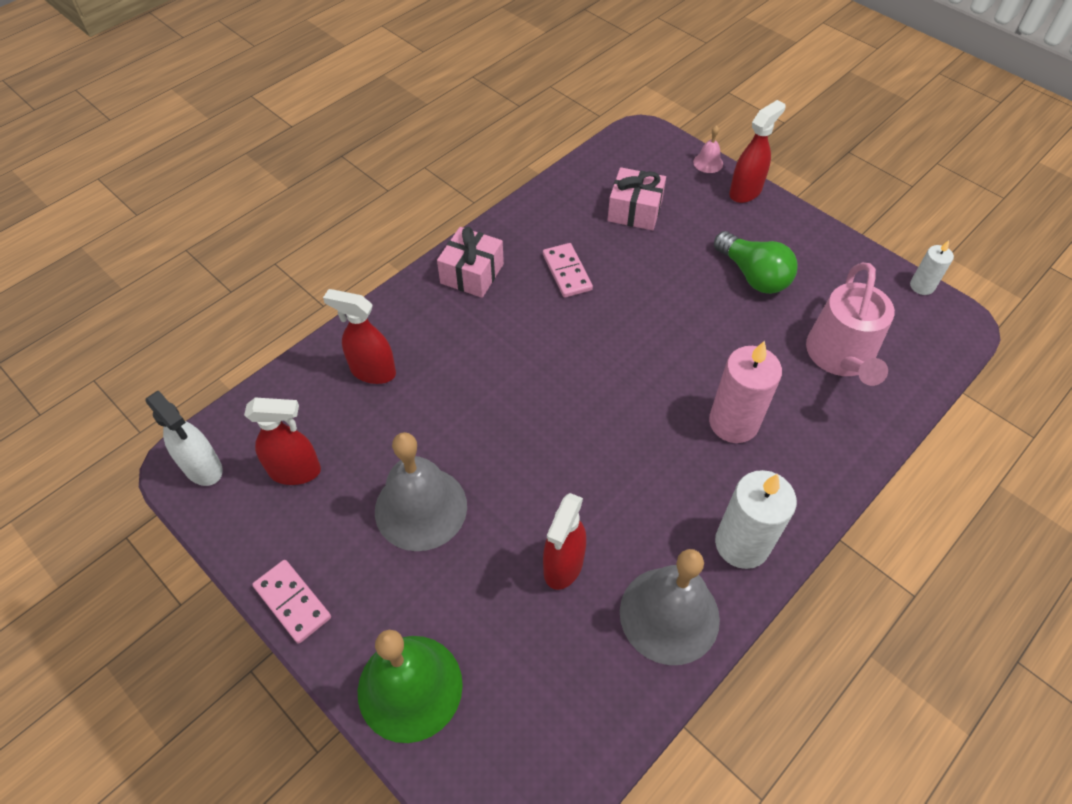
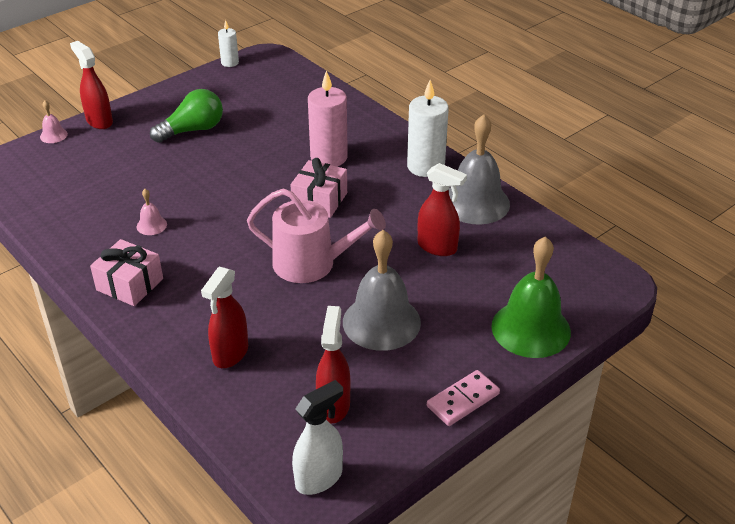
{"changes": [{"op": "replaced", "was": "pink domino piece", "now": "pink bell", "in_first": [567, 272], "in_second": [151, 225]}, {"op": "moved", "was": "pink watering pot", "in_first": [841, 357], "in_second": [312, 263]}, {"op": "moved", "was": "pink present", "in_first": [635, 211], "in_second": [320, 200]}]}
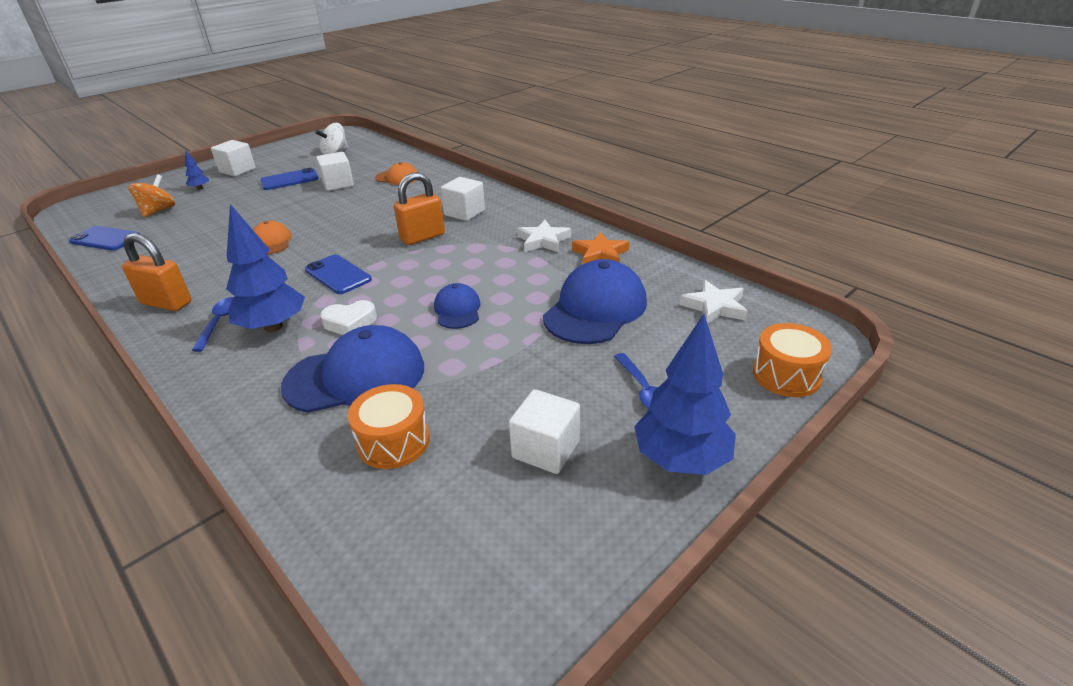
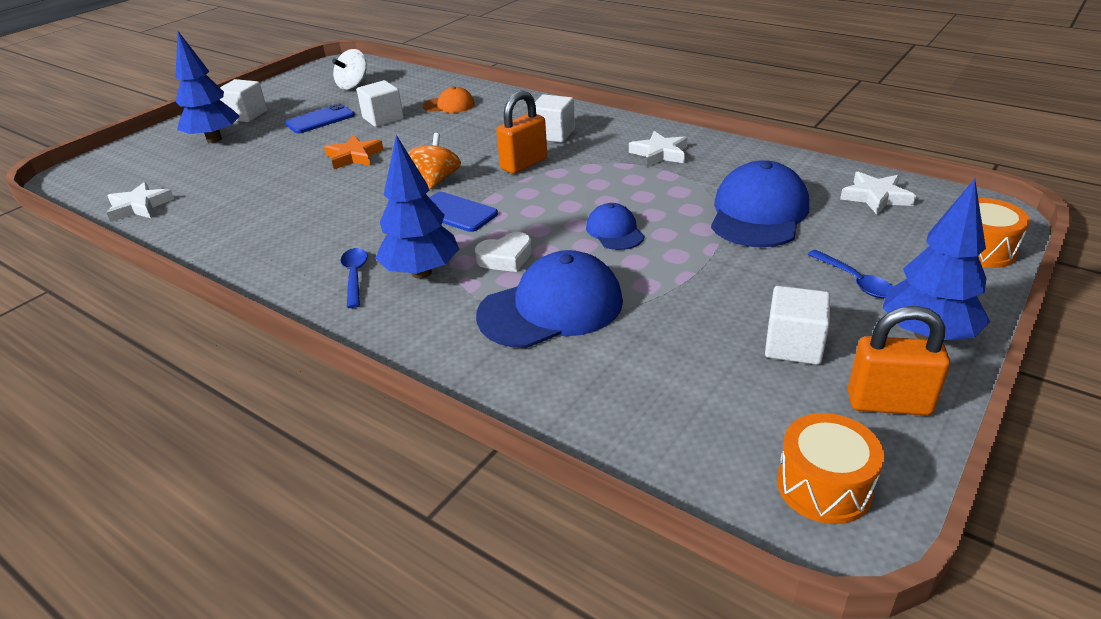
{"changes": [{"op": "replaced", "was": "royal blue smartphone", "now": "snow-white five-pointed star", "in_first": [105, 239], "in_second": [139, 206]}, {"op": "resized", "was": "royal blue fir tree", "in_first": [200, 188], "in_second": [214, 139], "ratio": 2.28}, {"op": "moved", "was": "orange five-pointed star", "in_first": [600, 254], "in_second": [354, 156]}, {"op": "moved", "was": "orange spinning top", "in_first": [158, 211], "in_second": [436, 179]}, {"op": "moved", "was": "orange drum", "in_first": [393, 441], "in_second": [823, 486]}, {"op": "moved", "was": "orange padlock", "in_first": [166, 303], "in_second": [888, 403]}, {"op": "removed", "was": "orange peaked cap", "in_first": [271, 242]}]}
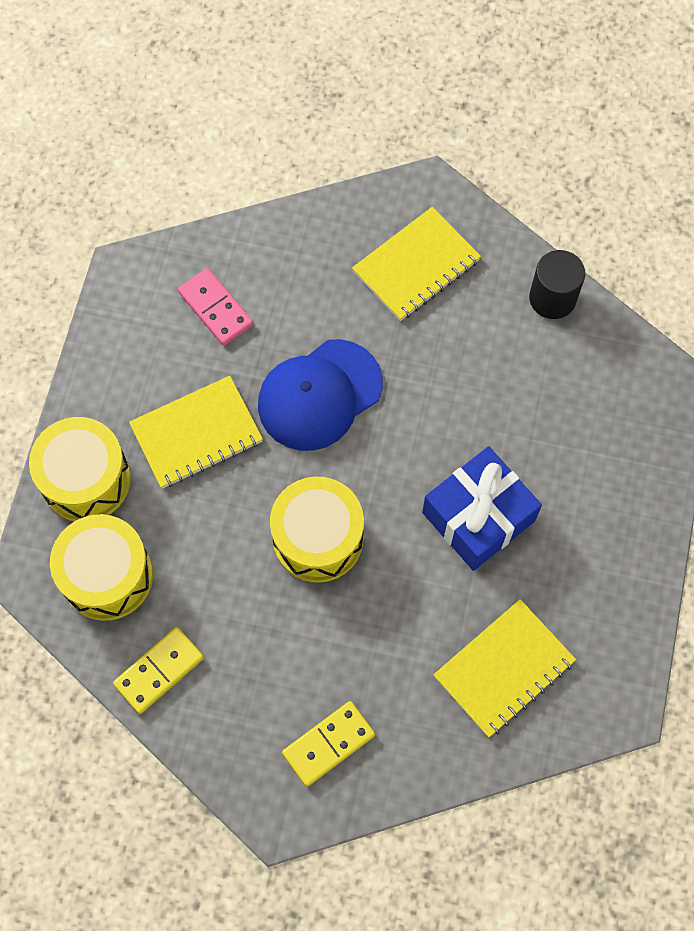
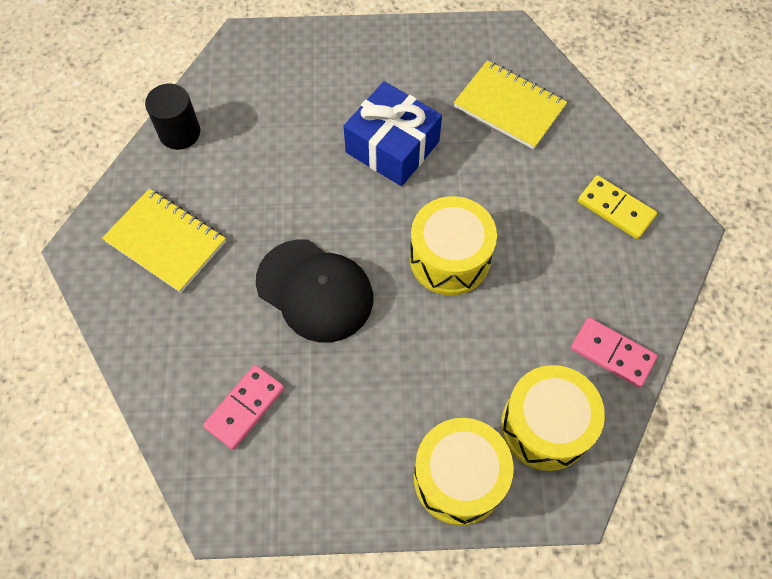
{"changes": [{"op": "recoloured", "was": "royal blue peaked cap", "now": "black peaked cap", "in_first": [319, 395], "in_second": [315, 290]}, {"op": "recoloured", "was": "bright yellow domino piece", "now": "pink domino piece", "in_first": [159, 671], "in_second": [612, 353]}, {"op": "removed", "was": "bright yellow notepad", "in_first": [196, 433]}]}
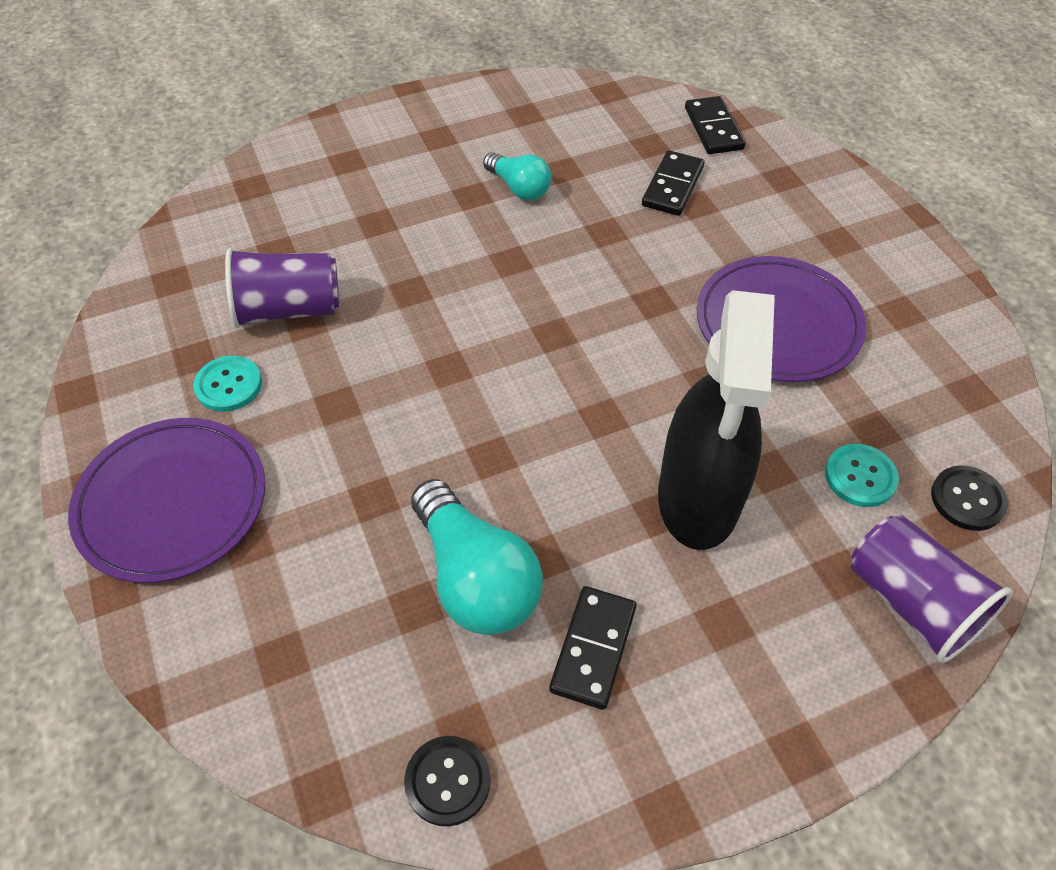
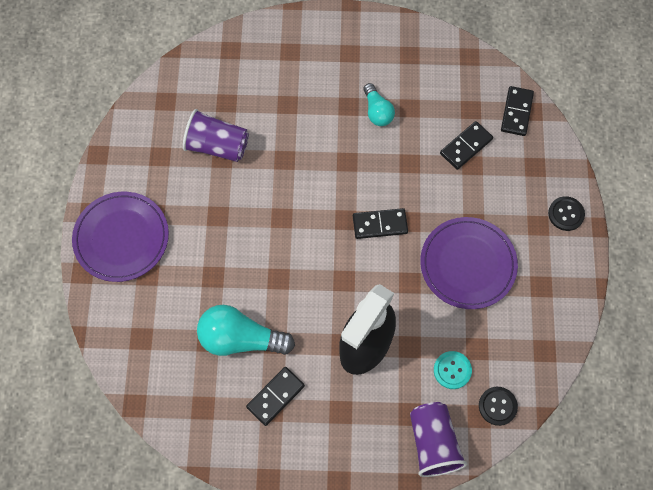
{"changes": [{"op": "turned", "was": "turquoise light bulb", "in_first": [475, 578], "in_second": [240, 339], "clockwise": 105}, {"op": "added", "now": "black domino piece", "in_second": [380, 224]}, {"op": "moved", "was": "black button", "in_first": [447, 781], "in_second": [566, 214]}, {"op": "removed", "was": "turquoise button", "in_first": [228, 385]}]}
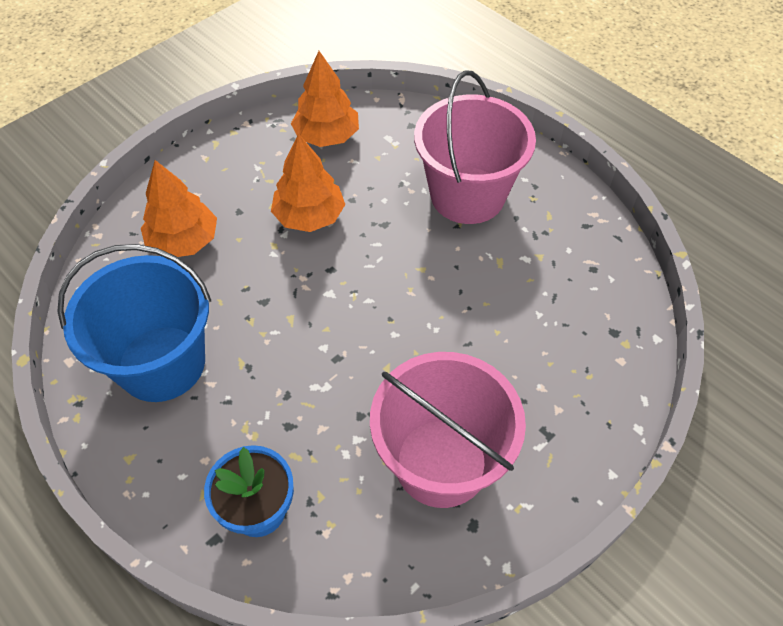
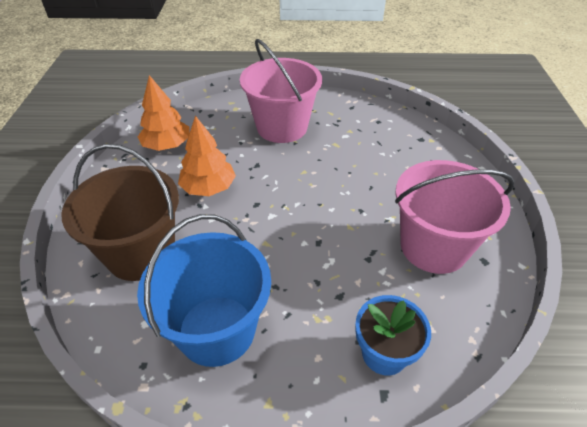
{"changes": [{"op": "replaced", "was": "orange fir tree", "now": "dark brown pail", "in_first": [184, 241], "in_second": [141, 253]}]}
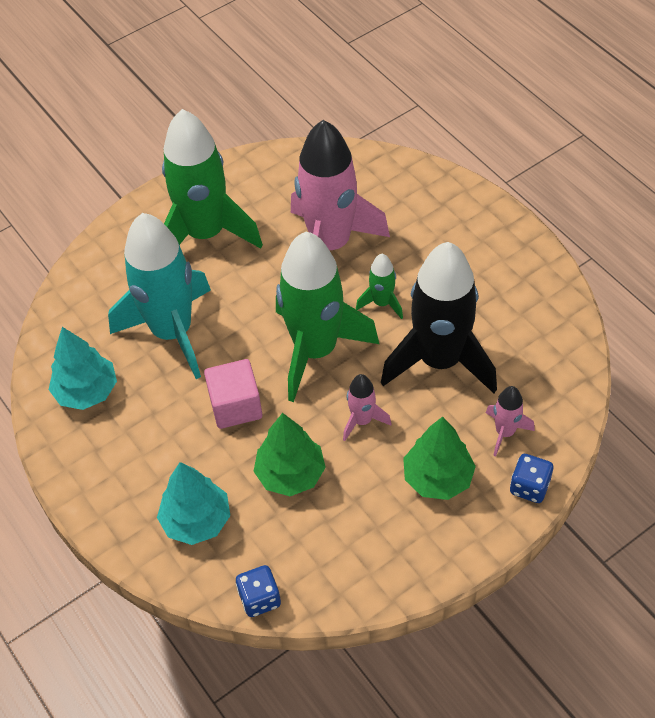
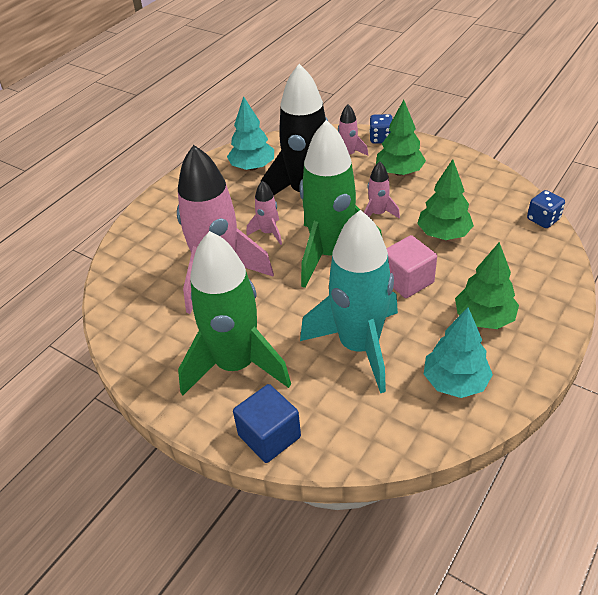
{"changes": [{"op": "moved", "was": "turquoise fir tree", "in_first": [196, 520], "in_second": [252, 167]}, {"op": "added", "now": "royal blue cube", "in_second": [269, 436]}, {"op": "recoloured", "was": "green toy rocket", "now": "pink toy rocket", "in_first": [382, 303], "in_second": [268, 233]}, {"op": "added", "now": "green fir tree", "in_second": [484, 318]}]}
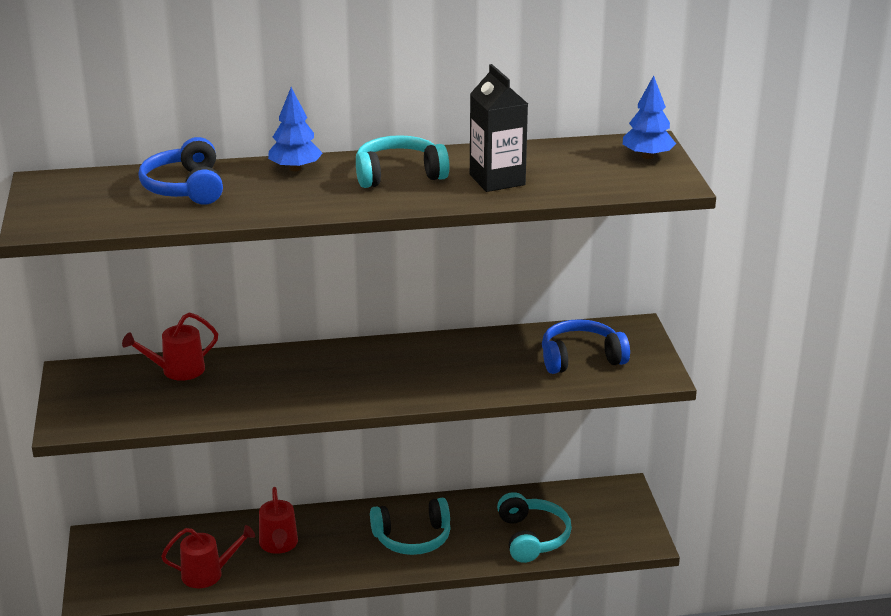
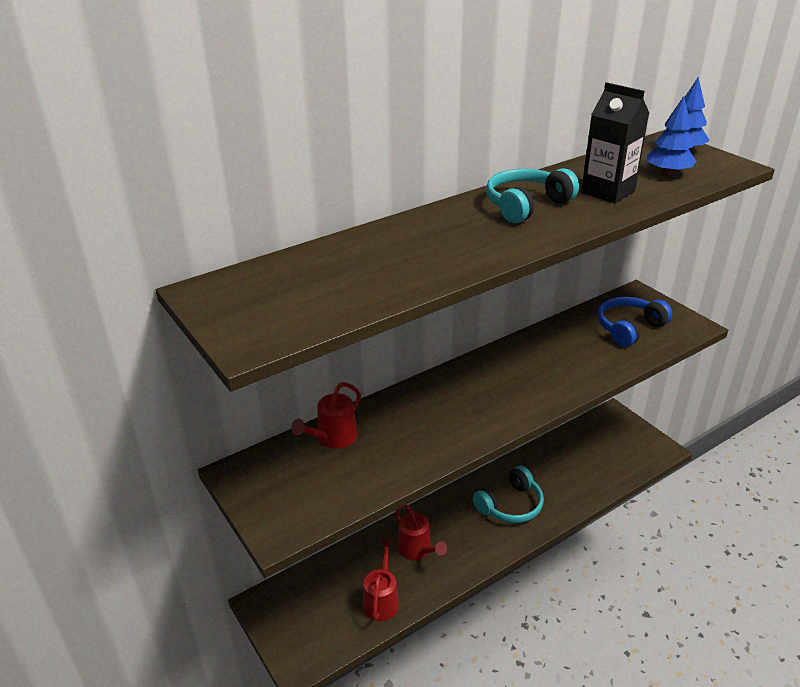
{"changes": [{"op": "turned", "was": "crimson watering pot", "in_first": [207, 574], "in_second": [381, 600], "clockwise": -45}, {"op": "moved", "was": "royal blue fir tree", "in_first": [295, 168], "in_second": [668, 173]}, {"op": "removed", "was": "royal blue over-ear headphones", "in_first": [185, 188]}, {"op": "removed", "was": "turquoise over-ear headphones", "in_first": [532, 537]}]}
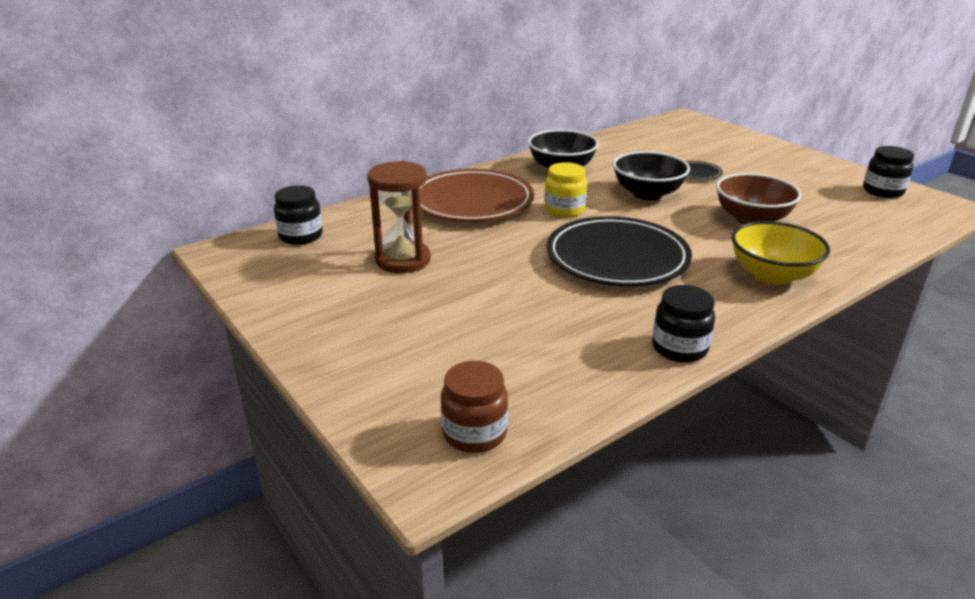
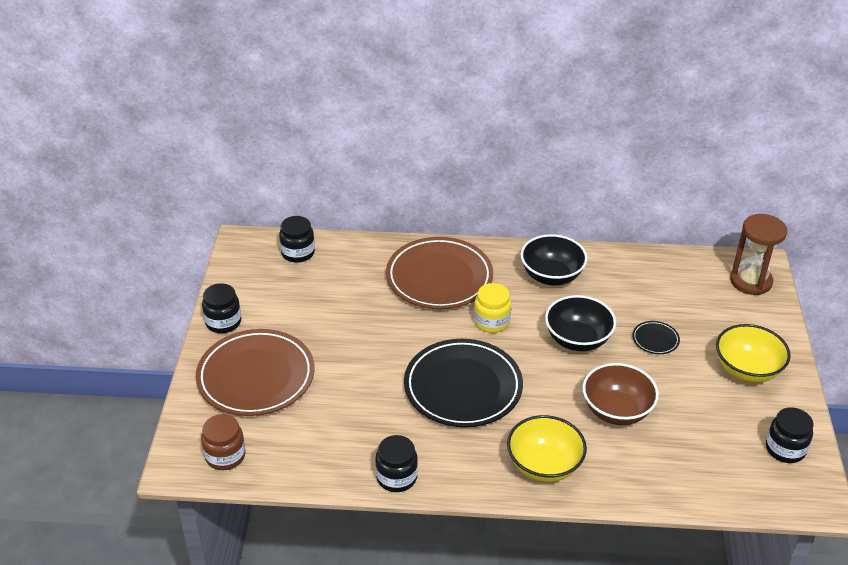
{"changes": [{"op": "added", "now": "dark brown dinner plate", "in_second": [256, 377]}, {"op": "added", "now": "black jam jar", "in_second": [223, 322]}, {"op": "added", "now": "bright yellow serving bowl", "in_second": [747, 370]}, {"op": "moved", "was": "dark brown sandglass", "in_first": [403, 260], "in_second": [750, 281]}]}
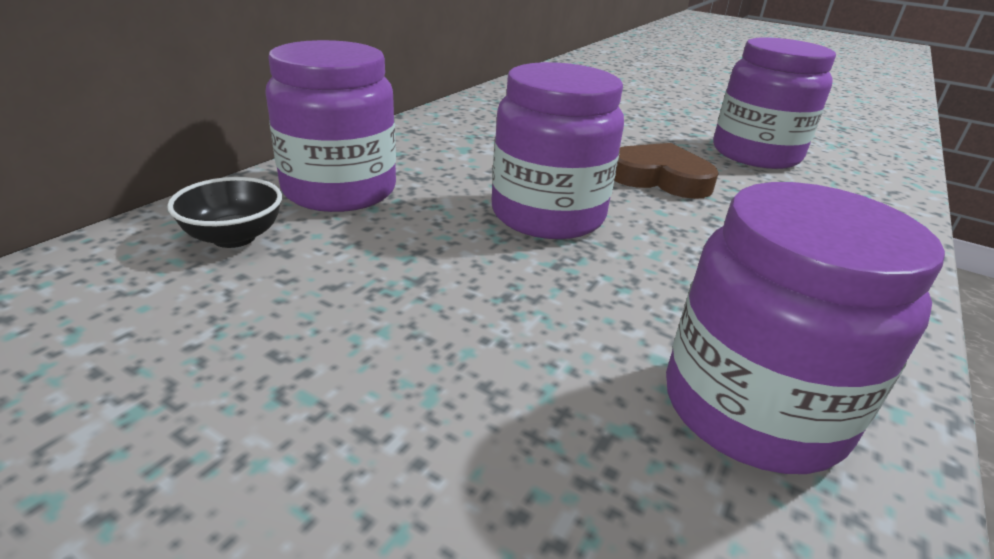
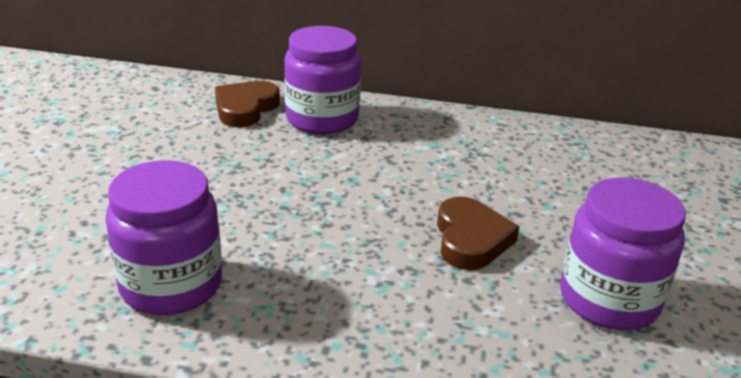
{"changes": [{"op": "replaced", "was": "black serving bowl", "now": "dark brown heart shape", "in_first": [234, 237], "in_second": [245, 108]}, {"op": "removed", "was": "violet jam jar", "in_first": [547, 215]}]}
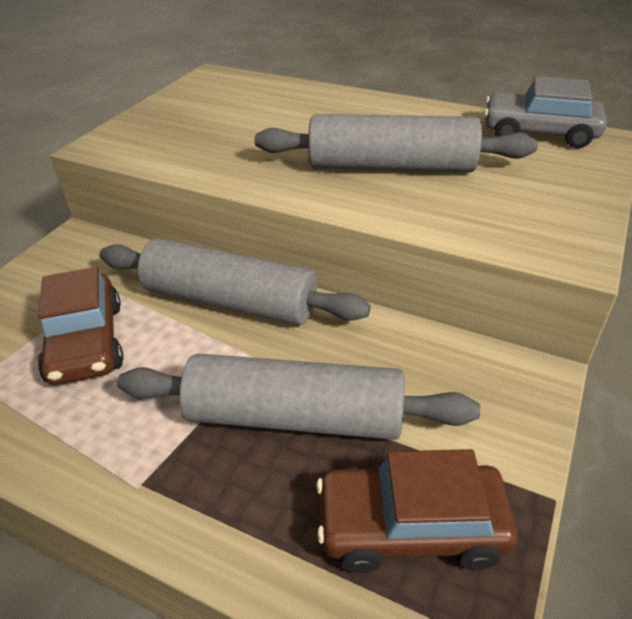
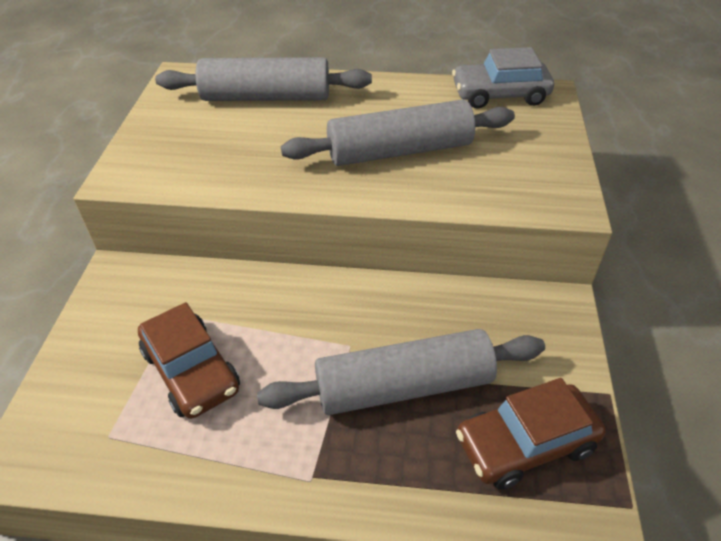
{"changes": [{"op": "moved", "was": "gray pastry roller", "in_first": [230, 301], "in_second": [266, 97]}]}
